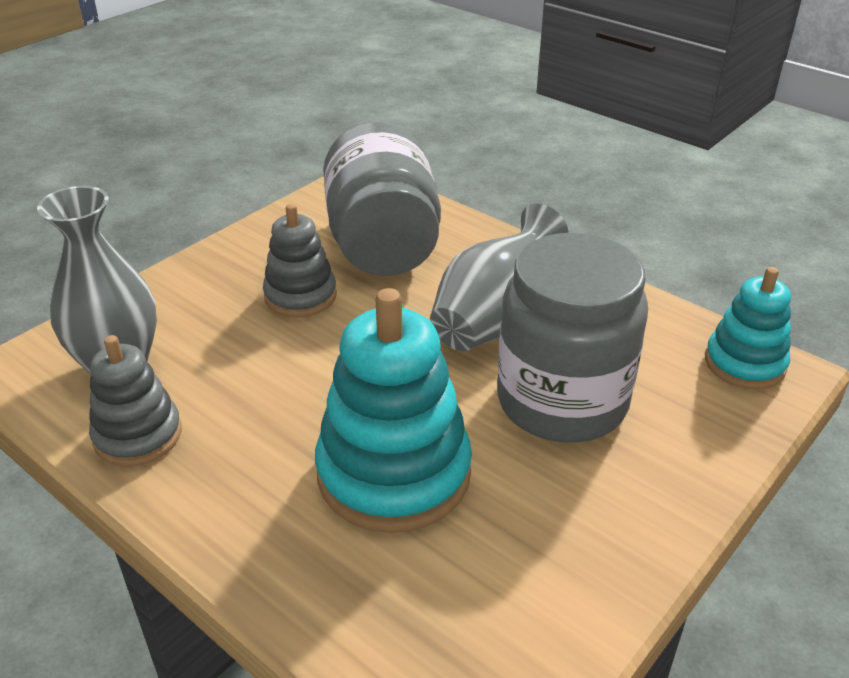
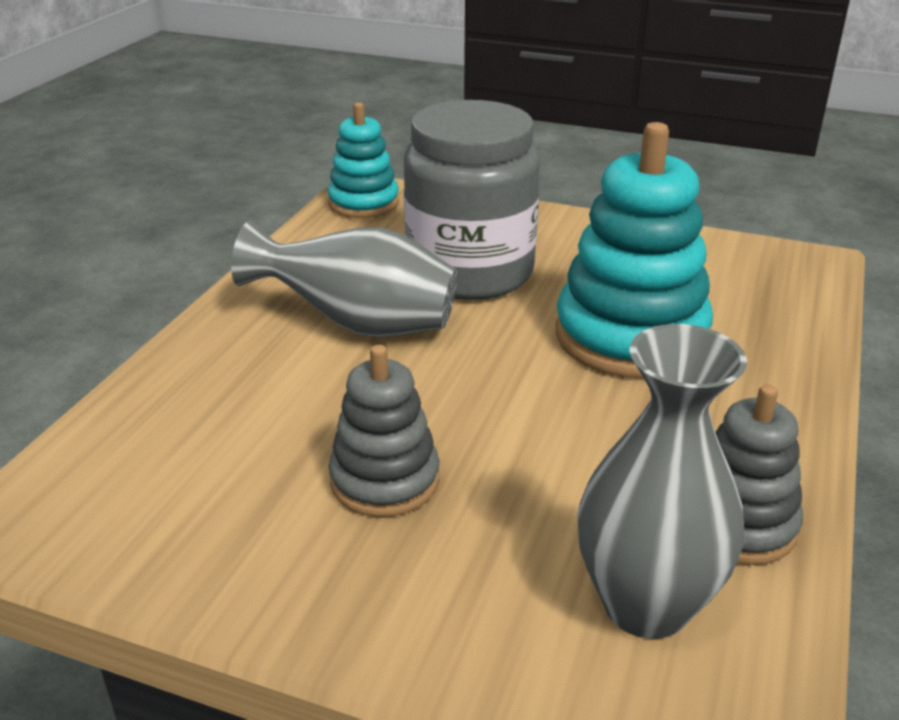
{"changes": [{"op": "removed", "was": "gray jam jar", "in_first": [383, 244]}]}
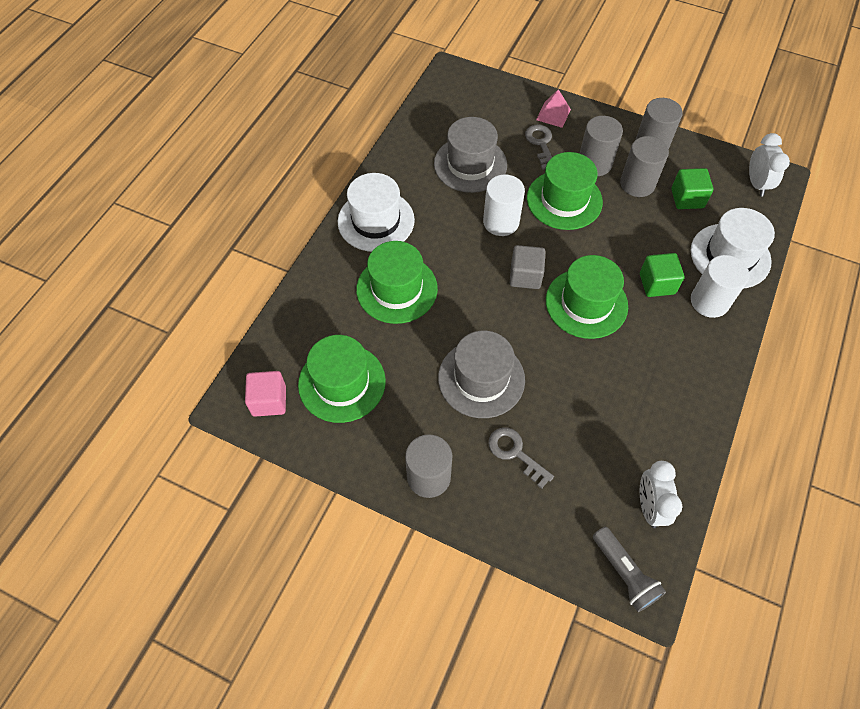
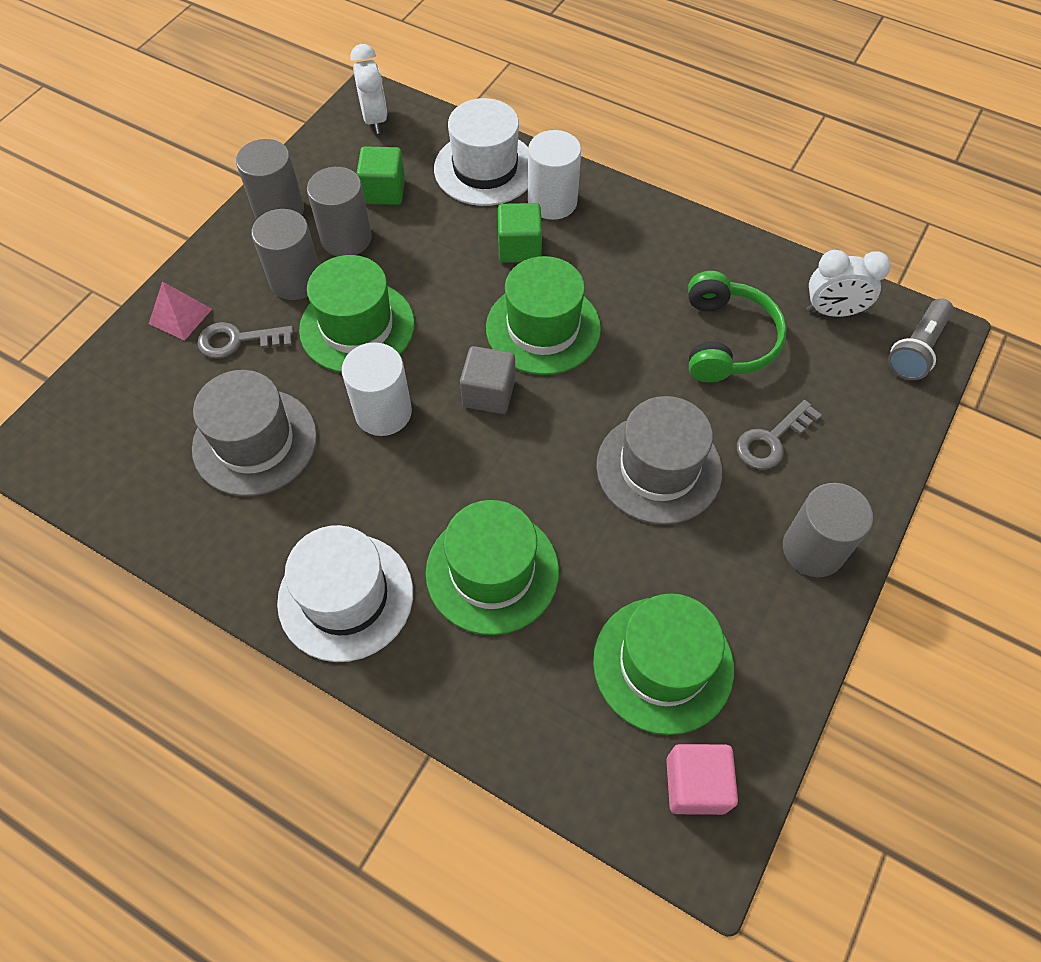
{"changes": [{"op": "turned", "was": "snow-white bedside clock", "in_first": [756, 184], "in_second": [374, 120], "clockwise": 75}, {"op": "added", "now": "green over-ear headphones", "in_second": [727, 340]}, {"op": "turned", "was": "gray pocket torch", "in_first": [624, 573], "in_second": [916, 349], "clockwise": 150}]}
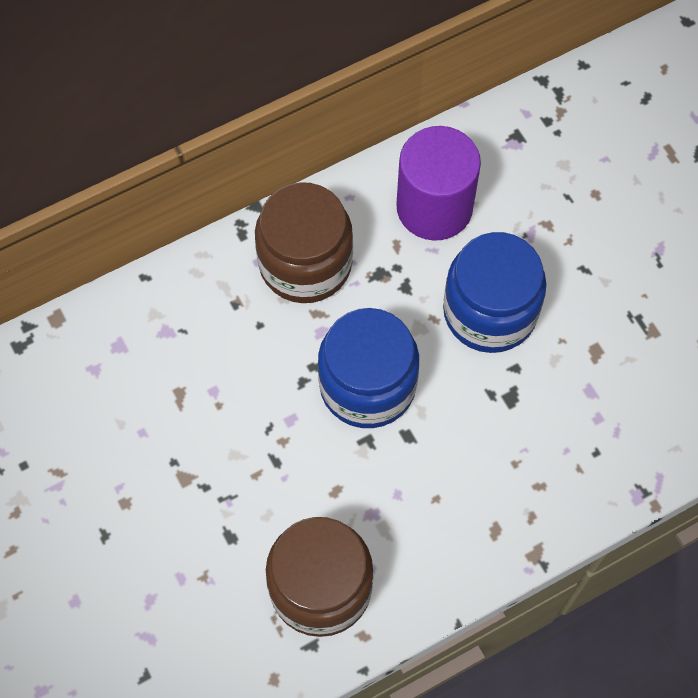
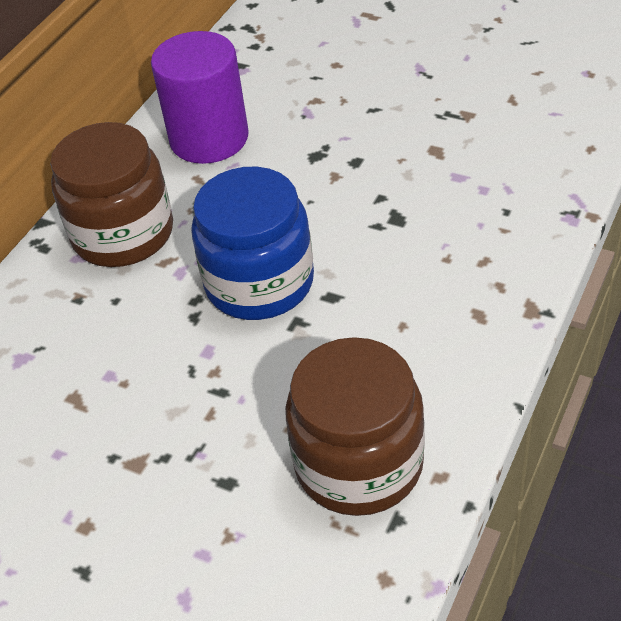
{"changes": [{"op": "removed", "was": "royal blue jam jar", "in_first": [490, 311]}]}
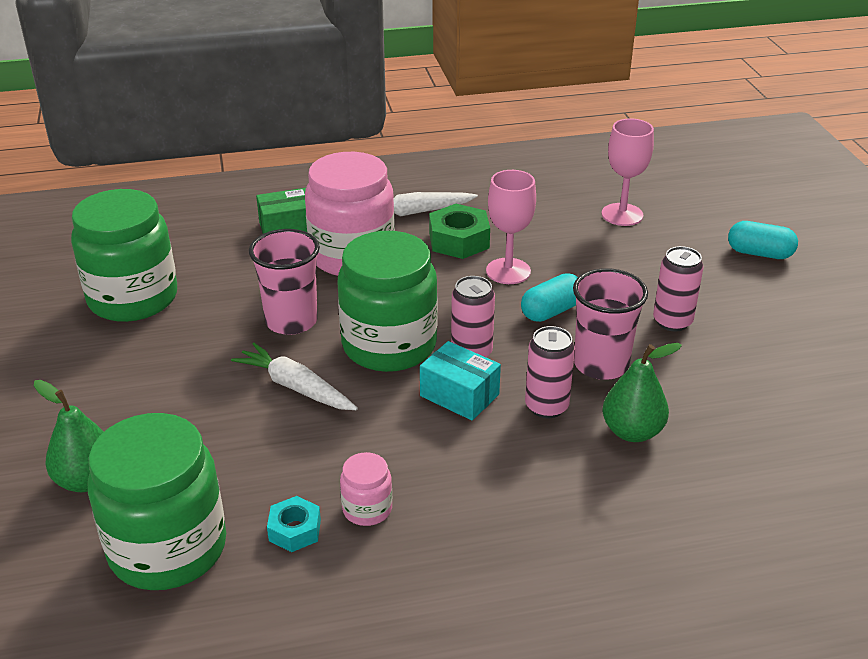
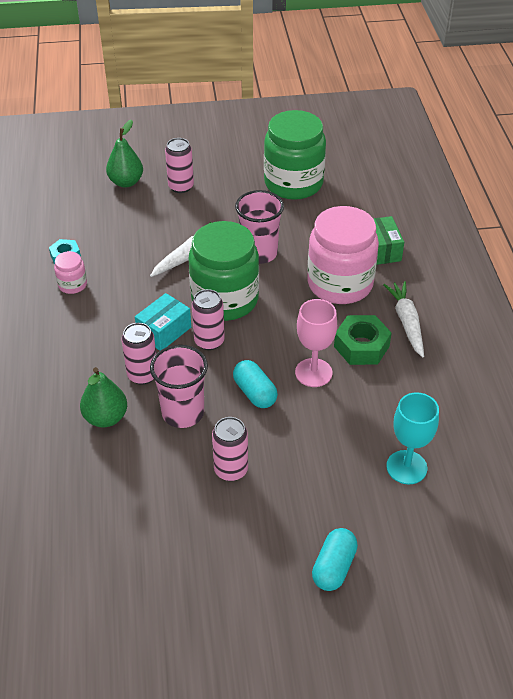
{"changes": [{"op": "added", "now": "pink can", "in_second": [181, 186]}, {"op": "recoloured", "was": "pink wine glass", "now": "turquoise wine glass", "in_first": [622, 214], "in_second": [406, 467]}, {"op": "removed", "was": "green jam jar", "in_first": [168, 548]}]}
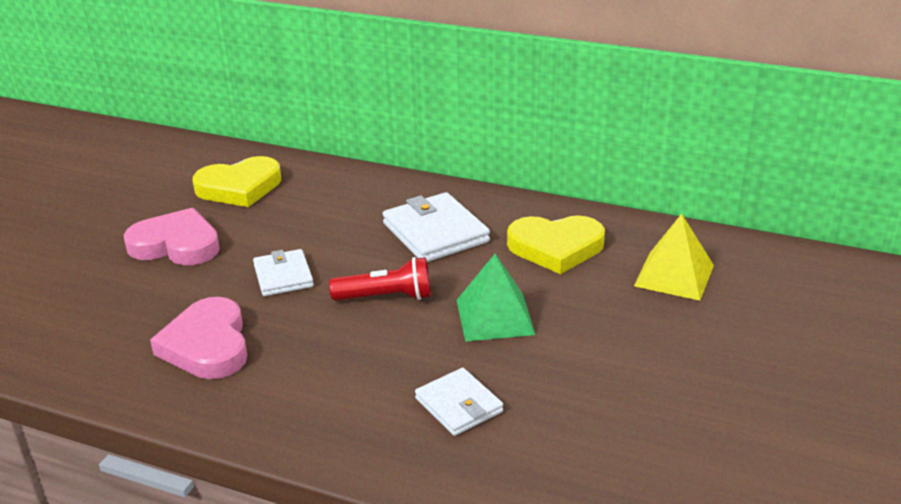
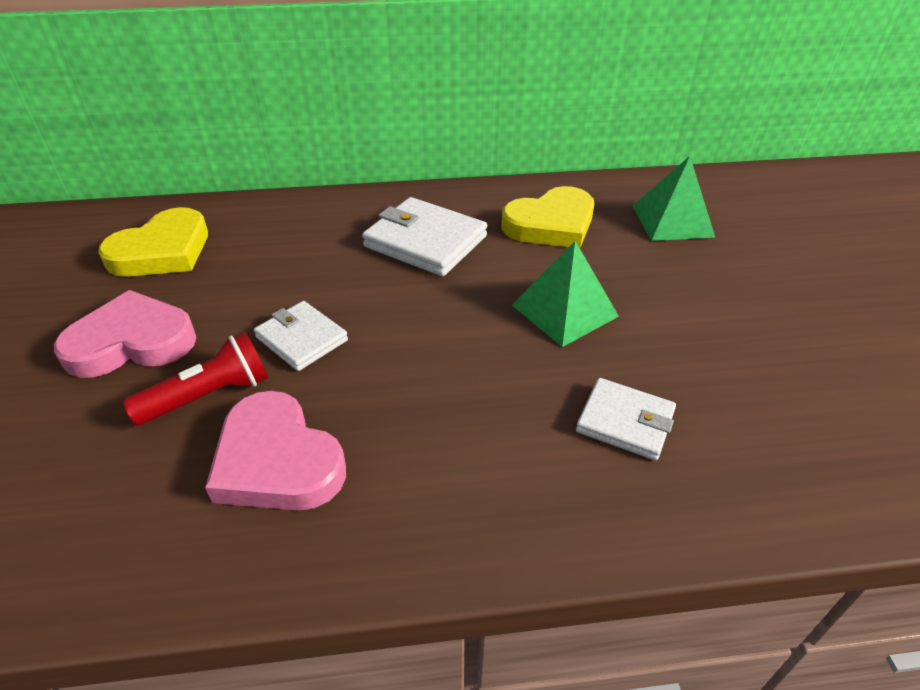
{"changes": [{"op": "moved", "was": "crimson pocket torch", "in_first": [387, 297], "in_second": [210, 395]}, {"op": "recoloured", "was": "bright yellow pyramid shape", "now": "green pyramid shape", "in_first": [674, 275], "in_second": [672, 221]}]}
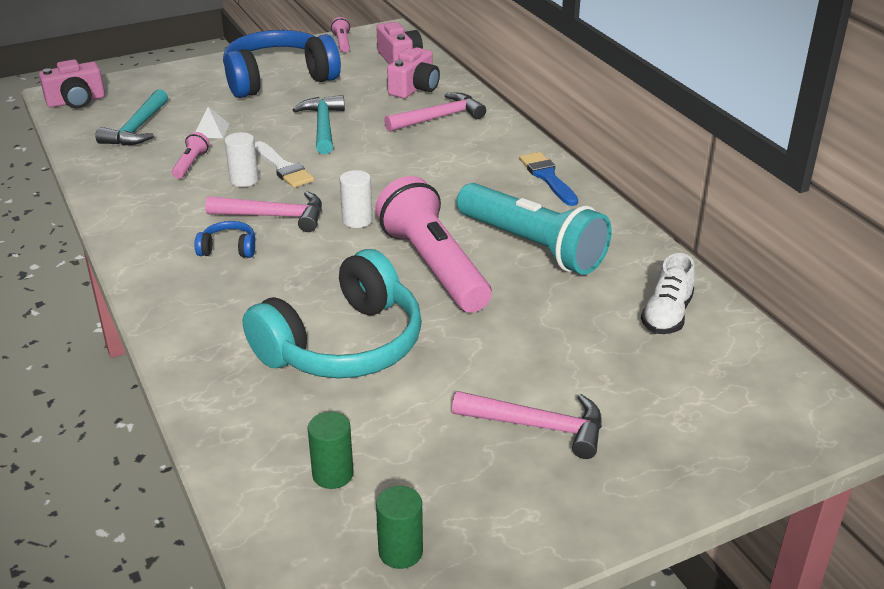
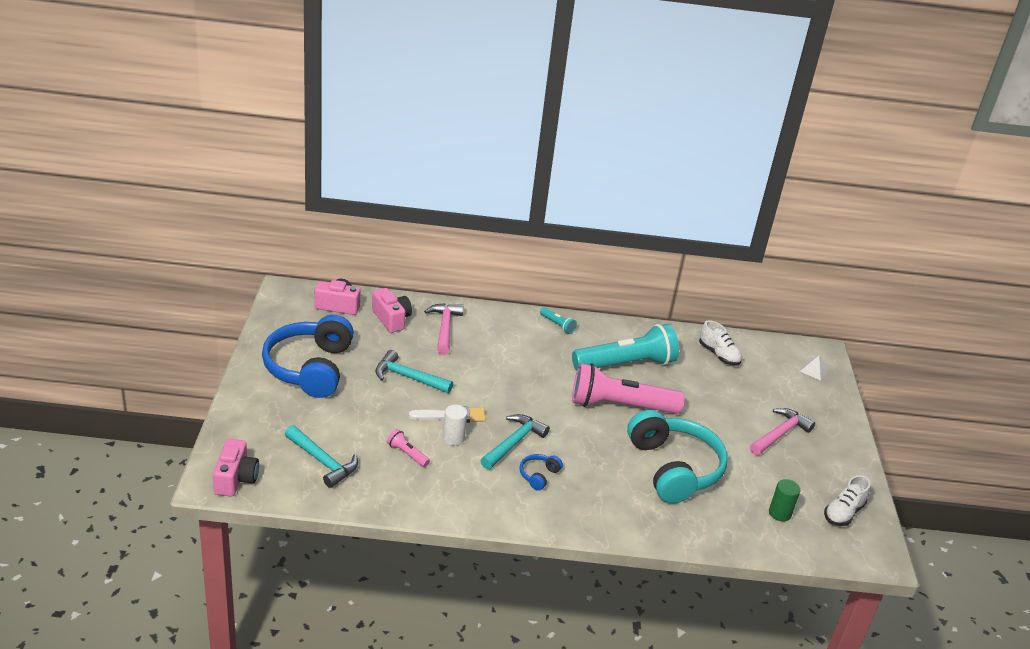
{"changes": [{"op": "recoloured", "was": "pink carpenter's hammer", "now": "turquoise carpenter's hammer", "in_first": [274, 216], "in_second": [514, 442]}, {"op": "replaced", "was": "royal blue brush", "now": "turquoise pocket torch", "in_first": [547, 177], "in_second": [557, 325]}, {"op": "moved", "was": "snow-white pyramid shape", "in_first": [211, 130], "in_second": [814, 370]}, {"op": "replaced", "was": "green cylinder", "now": "snow-white sneaker", "in_first": [400, 552], "in_second": [843, 513]}, {"op": "removed", "was": "pink pocket torch", "in_first": [342, 42]}, {"op": "removed", "was": "snow-white cylinder", "in_first": [357, 220]}]}
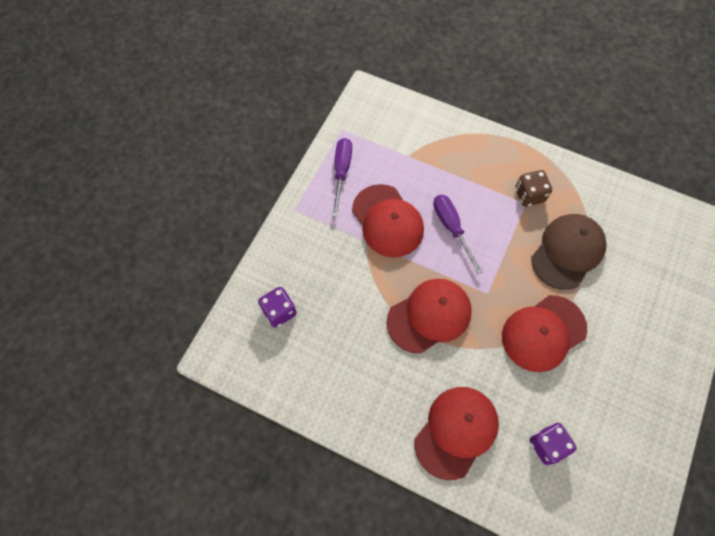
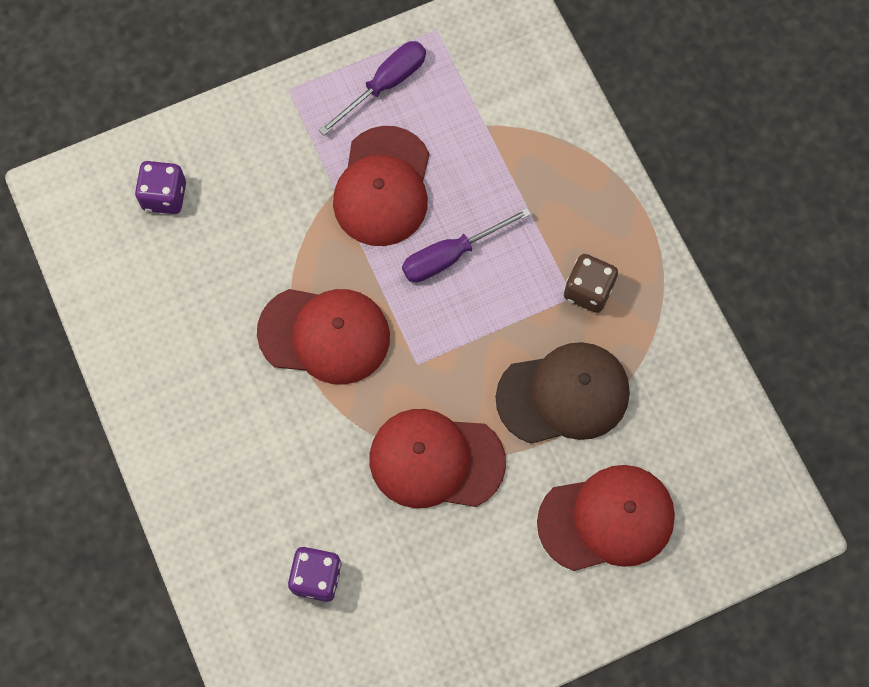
{"changes": [{"op": "turned", "was": "violet screwdriver", "in_first": [451, 228], "in_second": [451, 255], "clockwise": -135}, {"op": "moved", "was": "crimson peaked cap", "in_first": [456, 432], "in_second": [606, 519]}]}
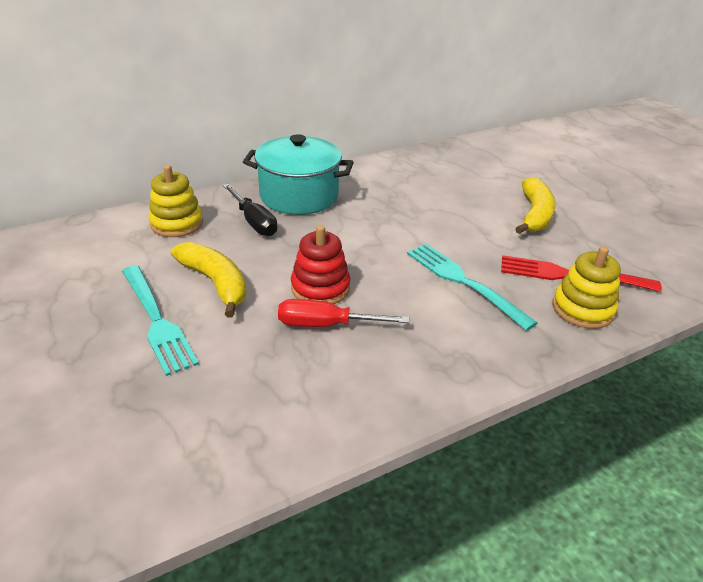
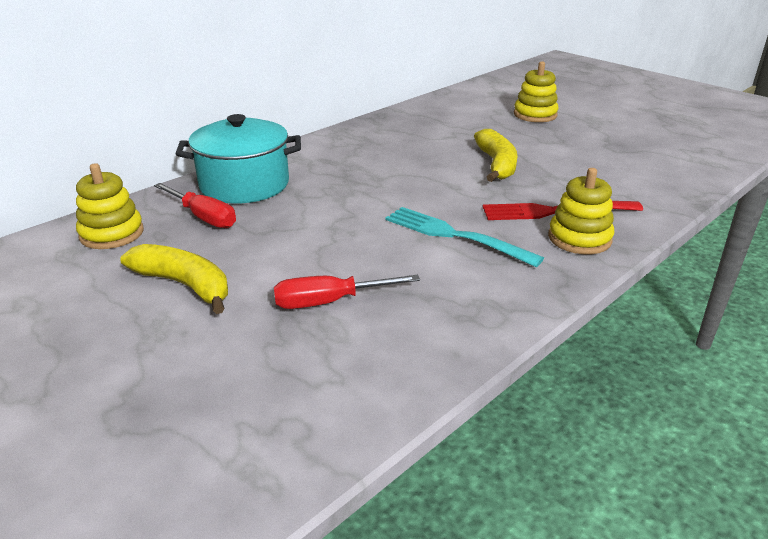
{"changes": [{"op": "recoloured", "was": "black screwdriver", "now": "crimson screwdriver", "in_first": [253, 221], "in_second": [203, 217]}, {"op": "added", "now": "bright yellow ring stacker", "in_second": [535, 115]}, {"op": "removed", "was": "turquoise table fork", "in_first": [156, 320]}, {"op": "removed", "was": "crimson ring stacker", "in_first": [320, 288]}]}
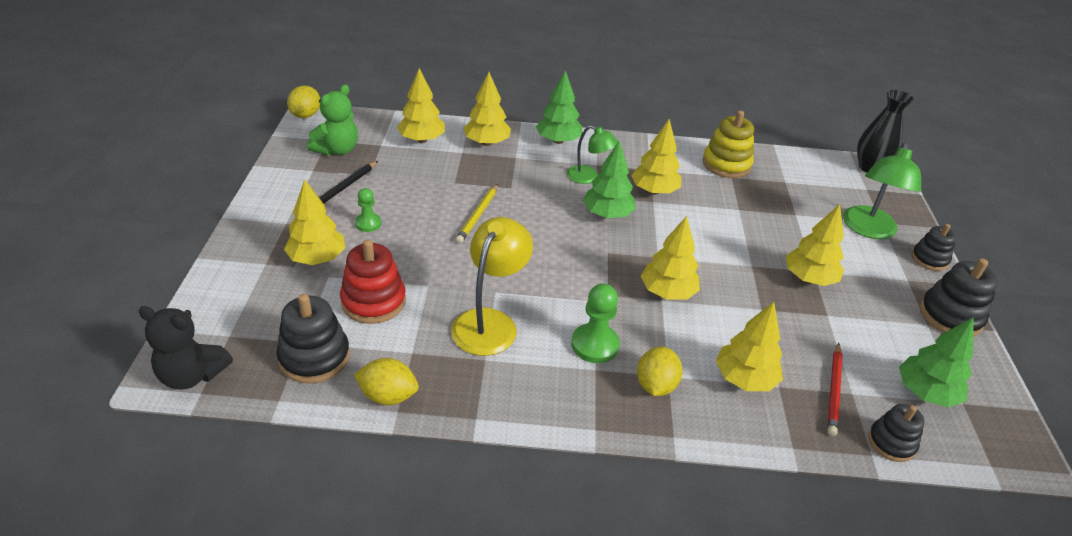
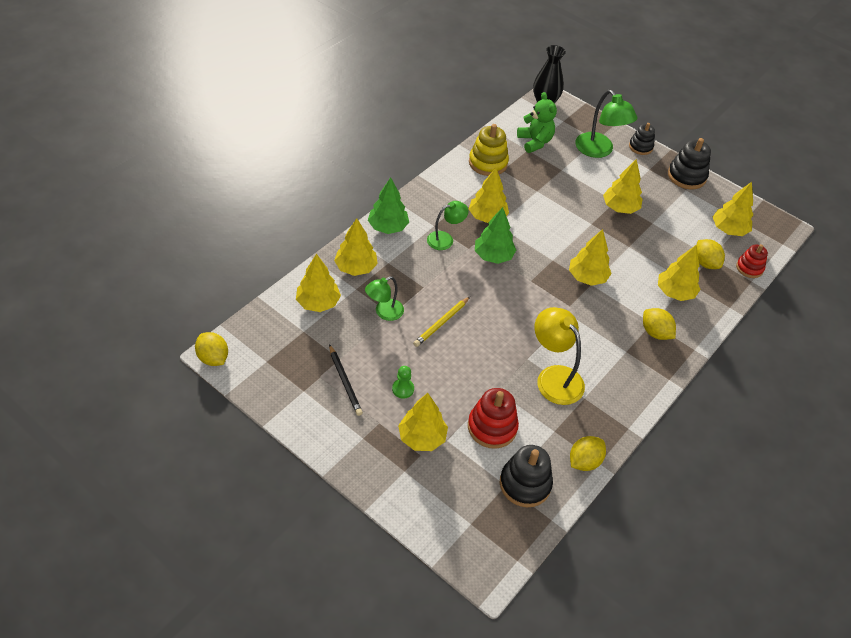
{"changes": [{"op": "added", "now": "green reading lamp", "in_second": [384, 312]}, {"op": "turned", "was": "bright yellow lead pencil", "in_first": [478, 215], "in_second": [441, 323], "clockwise": 75}, {"op": "moved", "was": "green teddy", "in_first": [337, 150], "in_second": [535, 142]}, {"op": "replaced", "was": "crimson lead pencil", "now": "bright yellow lemon", "in_first": [834, 390], "in_second": [705, 263]}, {"op": "recoloured", "was": "green fir tree", "now": "bright yellow fir tree", "in_first": [925, 393], "in_second": [728, 230]}, {"op": "recoloured", "was": "black ring stacker", "now": "crimson ring stacker", "in_first": [891, 443], "in_second": [749, 268]}, {"op": "removed", "was": "black teddy", "in_first": [192, 375]}, {"op": "removed", "was": "green pawn", "in_first": [595, 345]}]}
